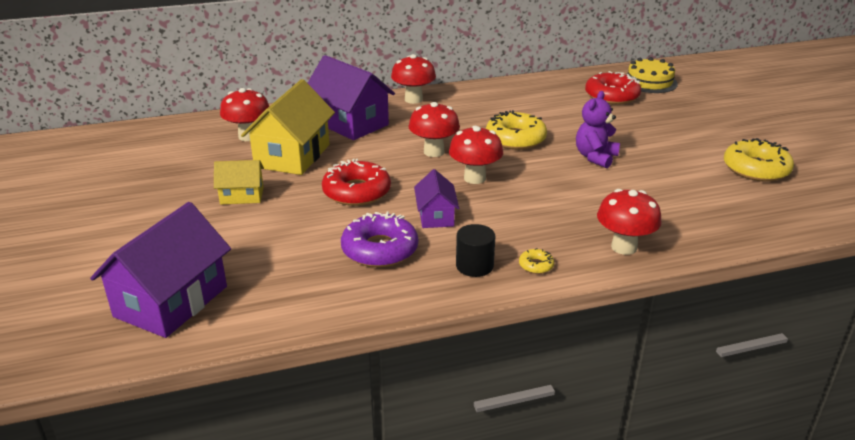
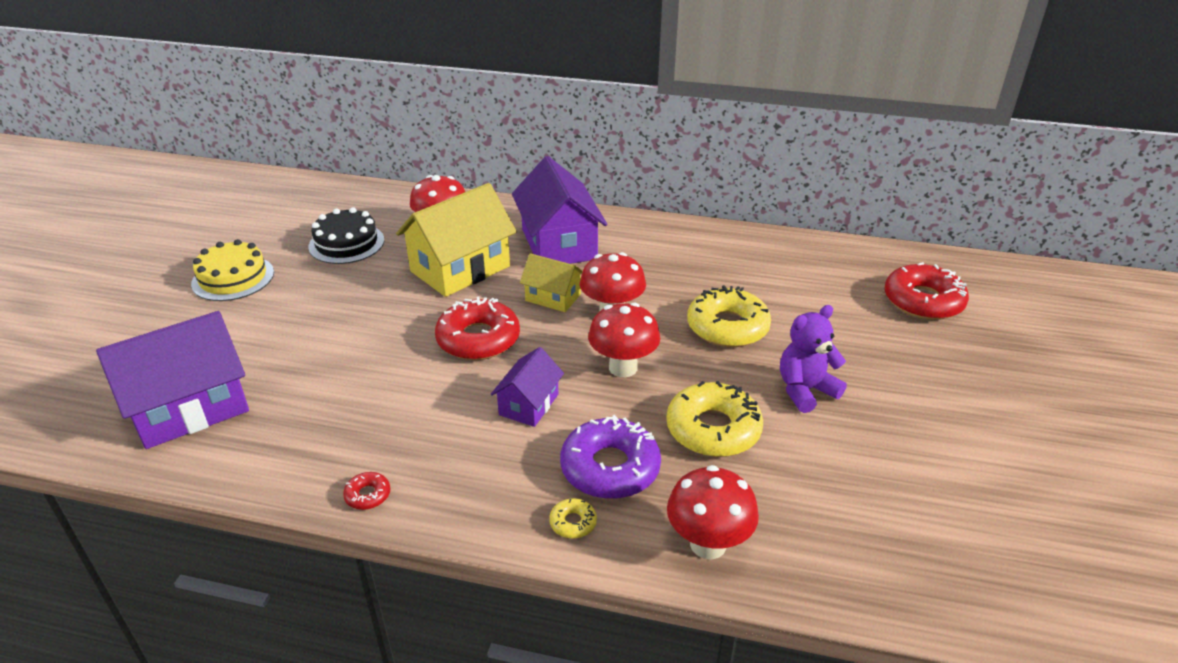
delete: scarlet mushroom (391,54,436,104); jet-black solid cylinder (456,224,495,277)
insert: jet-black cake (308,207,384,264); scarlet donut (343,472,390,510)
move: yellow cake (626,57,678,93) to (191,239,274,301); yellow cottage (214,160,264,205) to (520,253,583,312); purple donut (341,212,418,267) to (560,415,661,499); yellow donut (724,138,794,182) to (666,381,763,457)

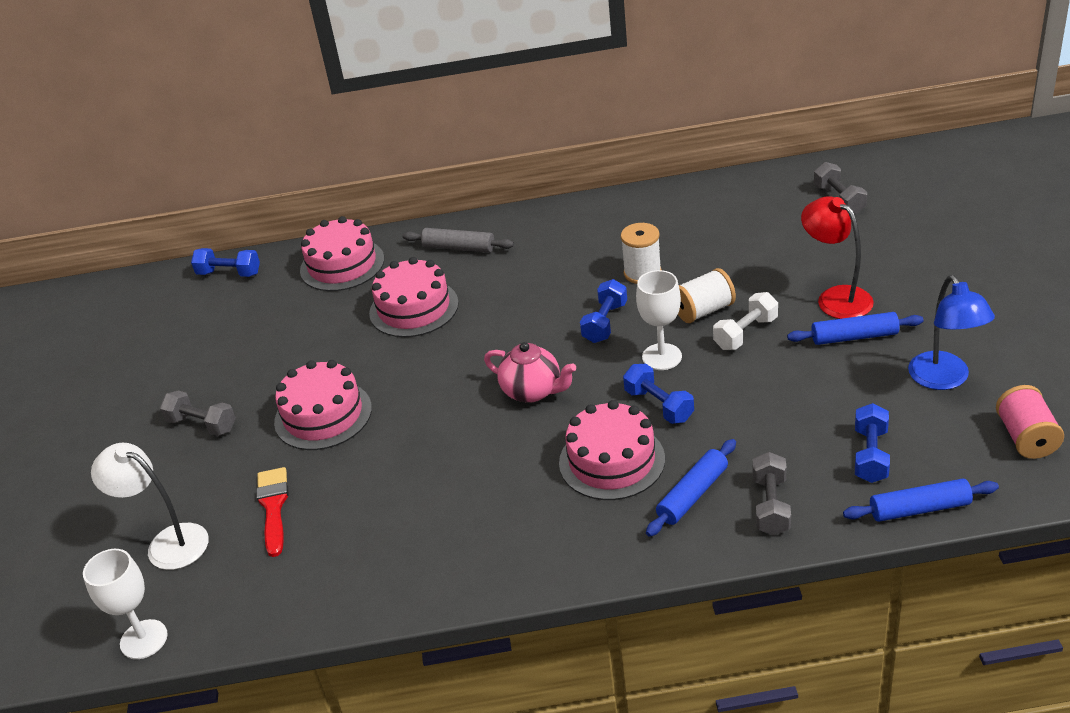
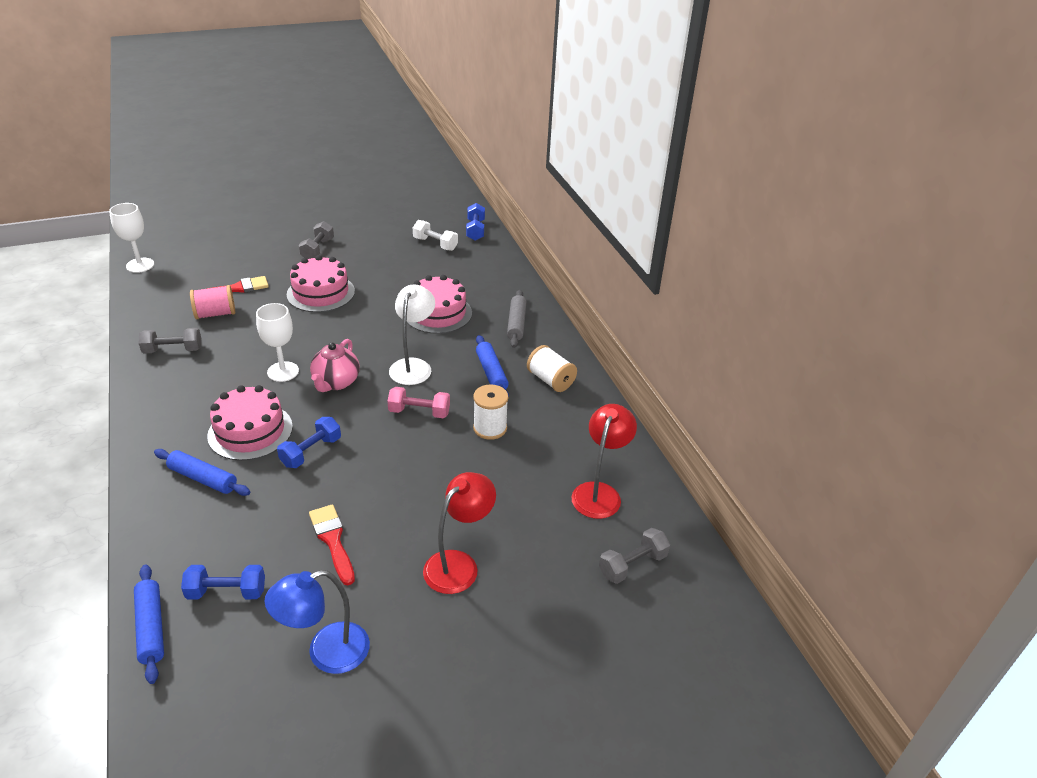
delete: rosy cake (300,216,384,291)
insert: scarlet paintbrush (309,504,355,585); scarlet lamp (572,404,637,519)
move: gray free weight (752,452,791,535) to (139,328,201,354); rosy reel of thread (996,385,1064,459) to (190,285,235,320); pure white wine glass (636,270,682,370) to (256,303,299,382); pure white lamp (91,443,209,570) to (389,284,435,385); pure white free weight (713,292,778,350) to (413,220,458,251); royal blue dough roller (787,312,924,345) to (476,335,509,398); pure white reel of thread (678,268,736,323) to (527,345,577,392)
recolor: royal blue free weight (580,279,627,343) to rosy free weight (387,387,450,418)

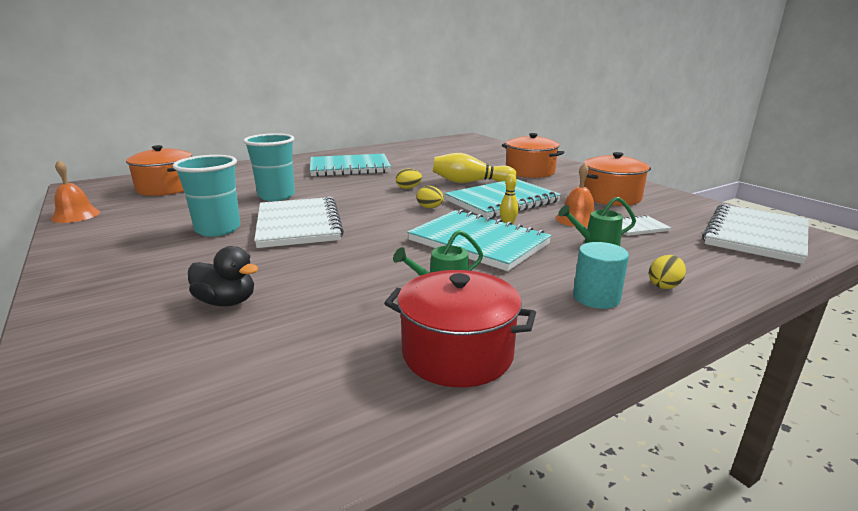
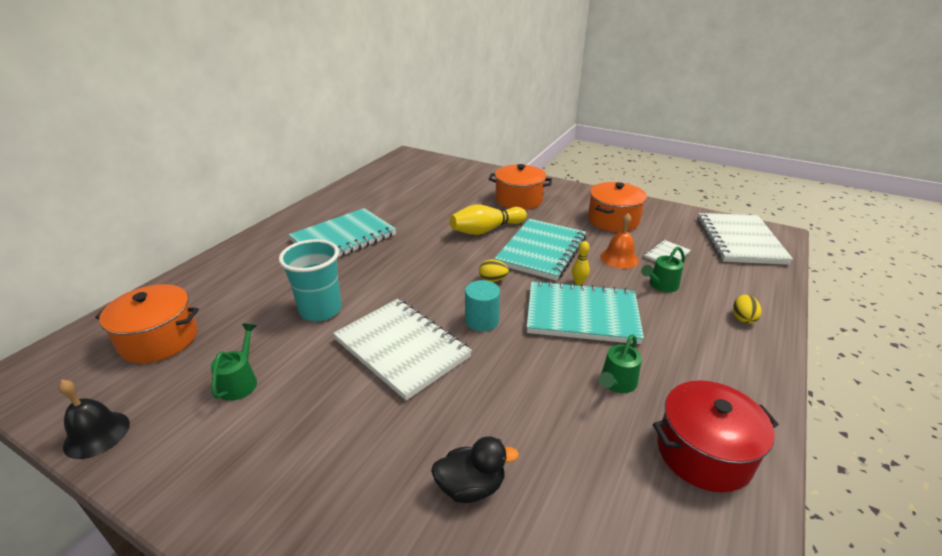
delete: turquoise cup (173,155,240,237); yellow egg (396,169,422,189)
insert: leaf-green watering pot (211,324,257,401)
move: turquoise solid cylinder (573,242,629,309) to (465,280,500,331)
recolor: orange-coloured hand bell (51,160,100,223) to jet-black hand bell (58,380,130,459)

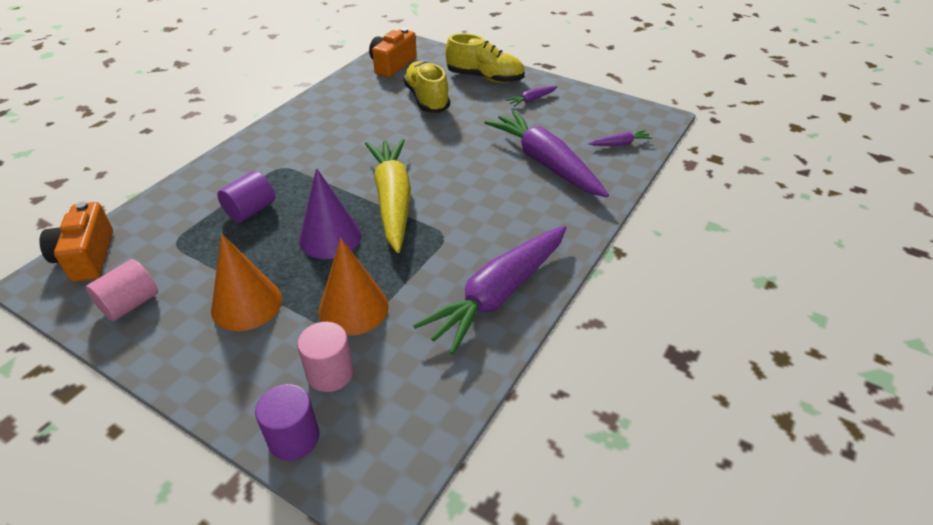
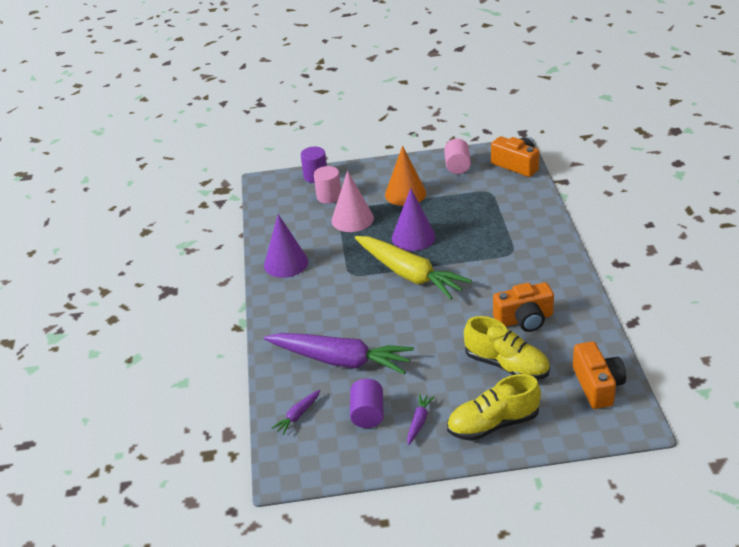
insert: orange-coloured compact camera (493,282,554,332)
move: purple solid cylinder (217,171,275,223) to (350,379,384,428)
replace: purple root vegetable (413,225,566,355) to purple solid cone (264,214,308,278)
recolor: orange-coloured solid cone (319,238,389,336) to rosy solid cone (332,171,374,232)

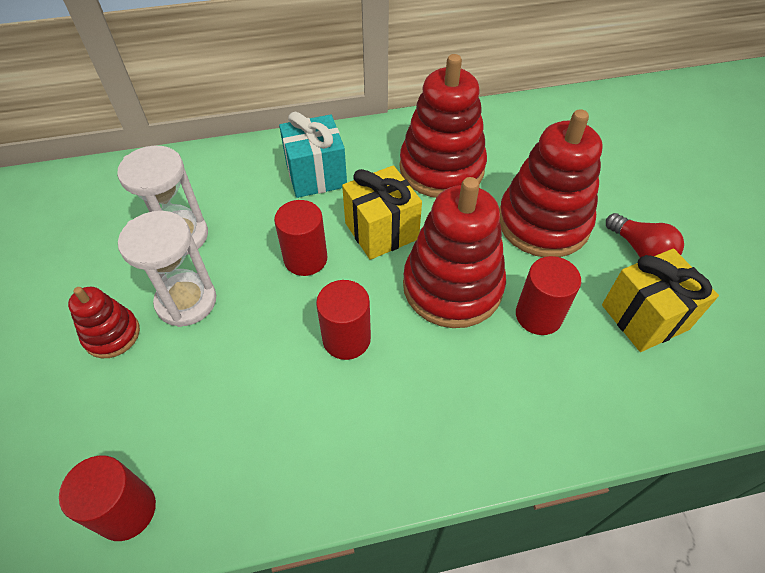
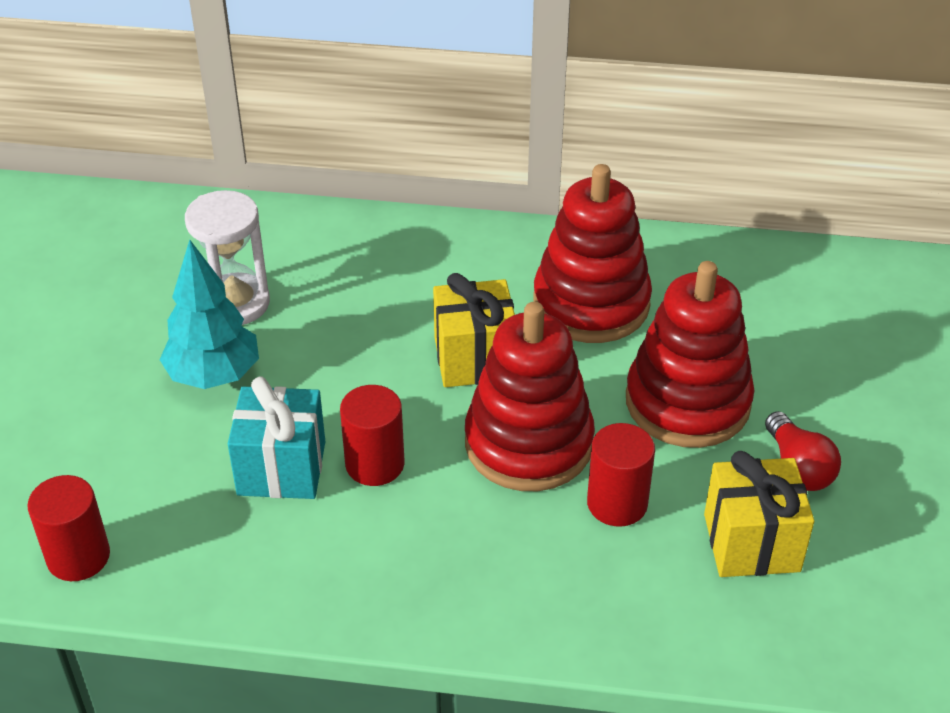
delete: scarlet ring stacker (68,287,140,358); scarlet solid cylinder (274,200,327,276)
move: turquoise present (279,112,347,198) to (228,377,325,499)
replace: pure white hourglass (118,211,216,327) to turquoise tree (160,240,259,389)

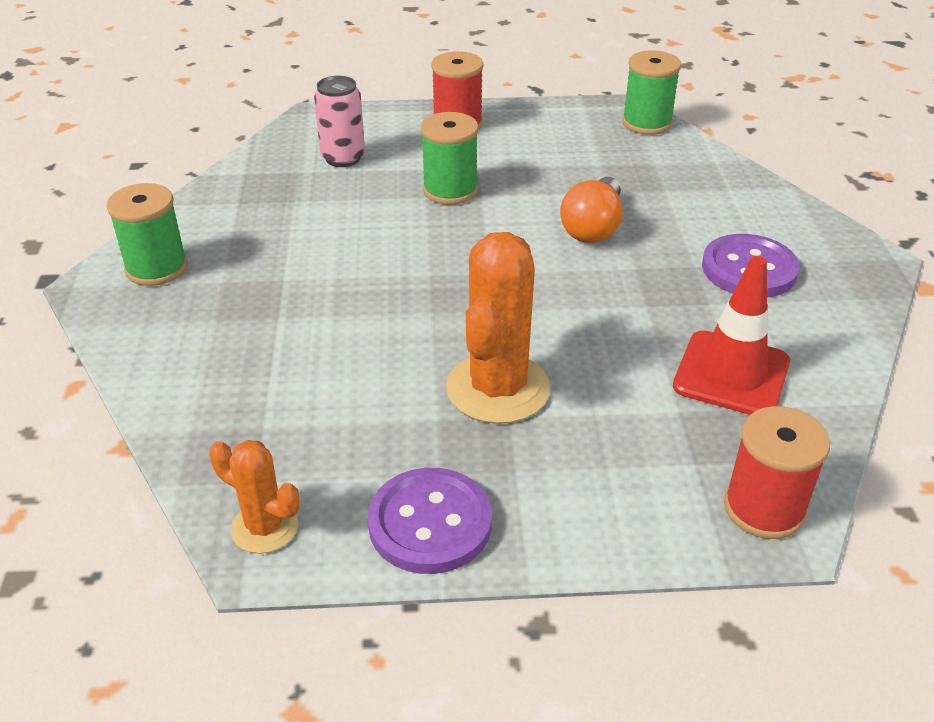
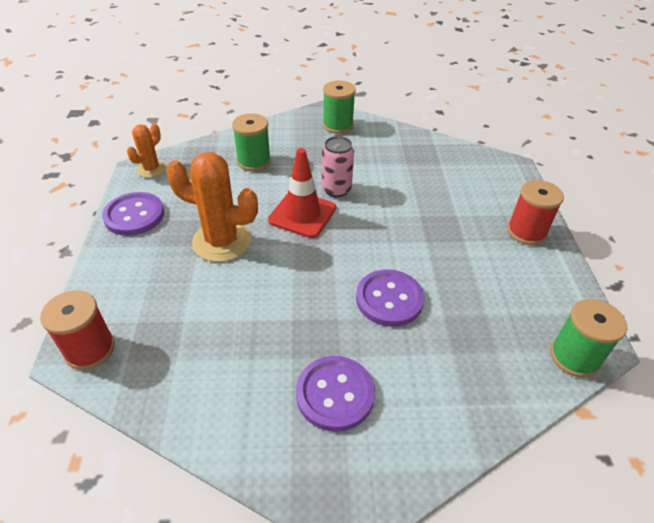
move: leaf-green reel of thread (421,112,479,205) to (232,113,271,171); scarlet road cone (673,256,790,415) to (268,148,336,238); rosy soda can (314,76,365,167) to (322,136,354,197)
replace: orange-coloured lightbulb (560,177,623,243) to purple button (356,269,424,327)

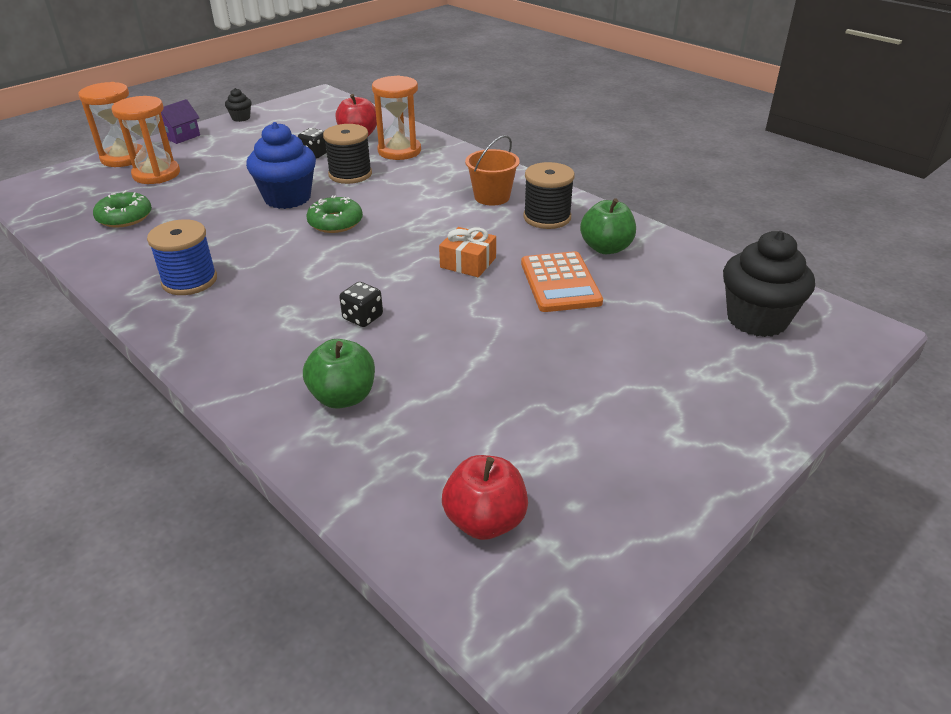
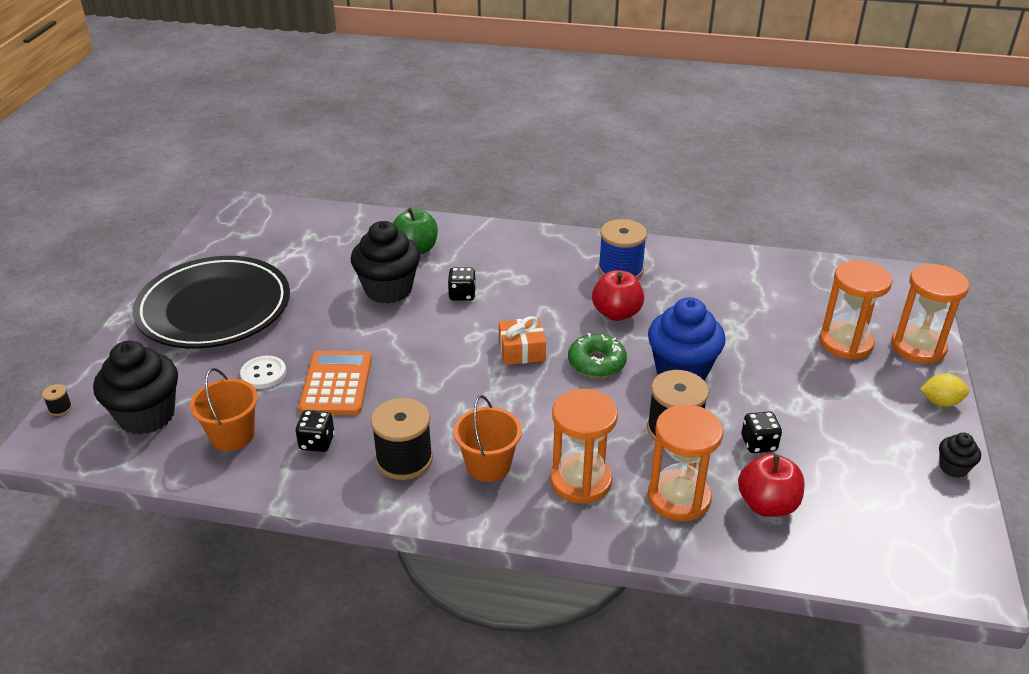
delete: leaf-green donut (93,190,152,227)
insert: jet-black reel of thread (42,384,72,416); jet-black dinner plate (133,256,290,349); orange-coloured bucket (190,368,258,451); pure white button (240,356,286,389); jet-black fairy cake (351,221,420,304); orange-coloured hourglass (550,389,618,504)
move: orange-coloured present (439,227,496,277) to (499,316,546,365); scarlet apple (442,455,528,540) to (592,270,644,321)
replace: leaf-green apple (580,198,636,254) to jet-black game die (295,410,335,452); purple cottage (161,99,200,144) to yellow lemon (920,373,970,407)
rotate: orange-coloured adding machine (521,251,603,312) = (299,351,372,415) 45 degrees clockwise

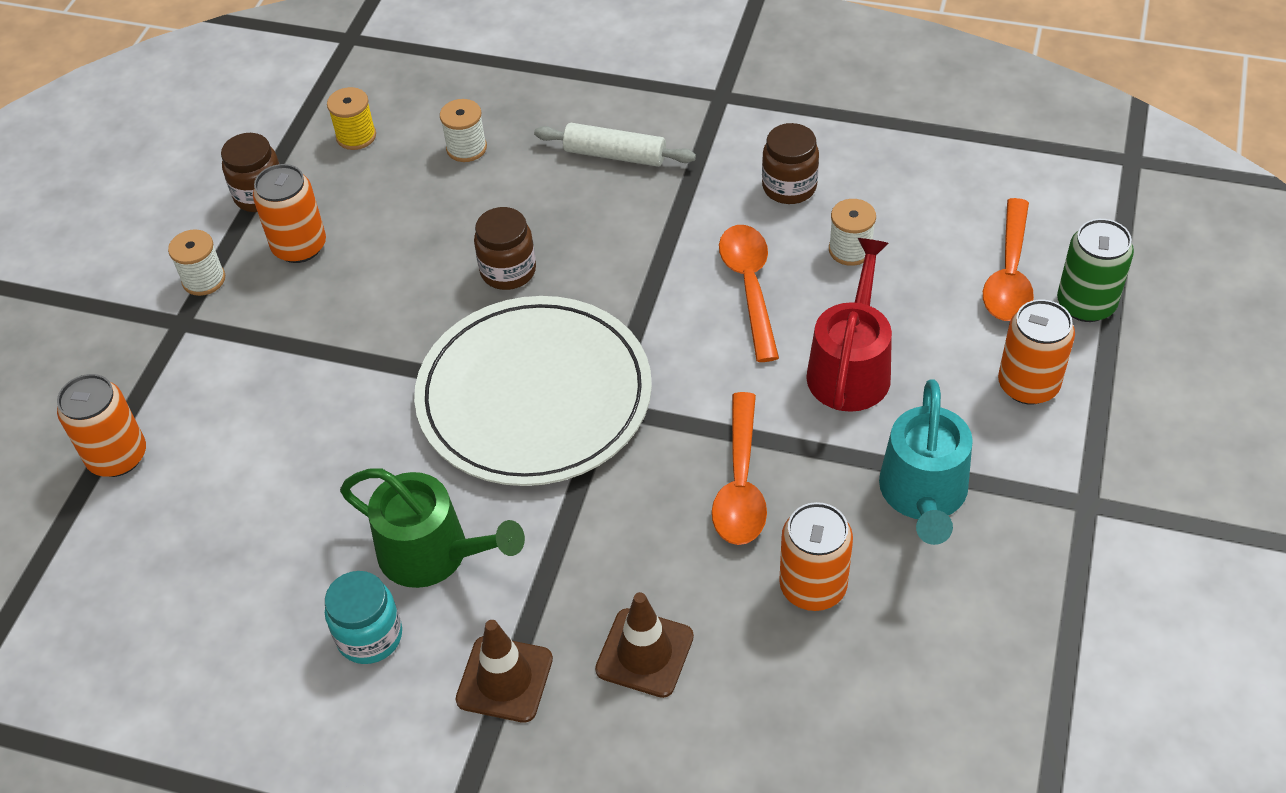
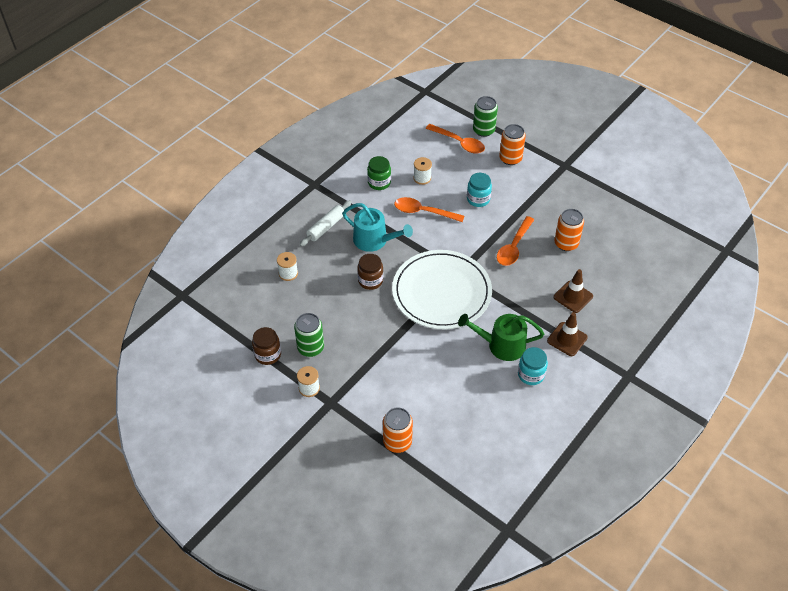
delete: yellow reel of thread (327,87,376,150)
move: turquoise watering pot (879,379,973,545) to (342,203,413,252)
replace: scarlet watering pot (806,238,892,412) to turquoise jam jar (467,173,492,207)
recolor: orange-coloured soda can (253,164,326,263) to leaf-green soda can (294,313,324,357); brown jam jar (762,123,819,204) to leaf-green jam jar (367,156,391,190)
rotate: leaf-green watering pot (340,468,525,588) = (458,314,544,361) 135 degrees counterclockwise; orange-coloured teaspoon (712,392,767,545) = (497,216,534,266) 90 degrees clockwise

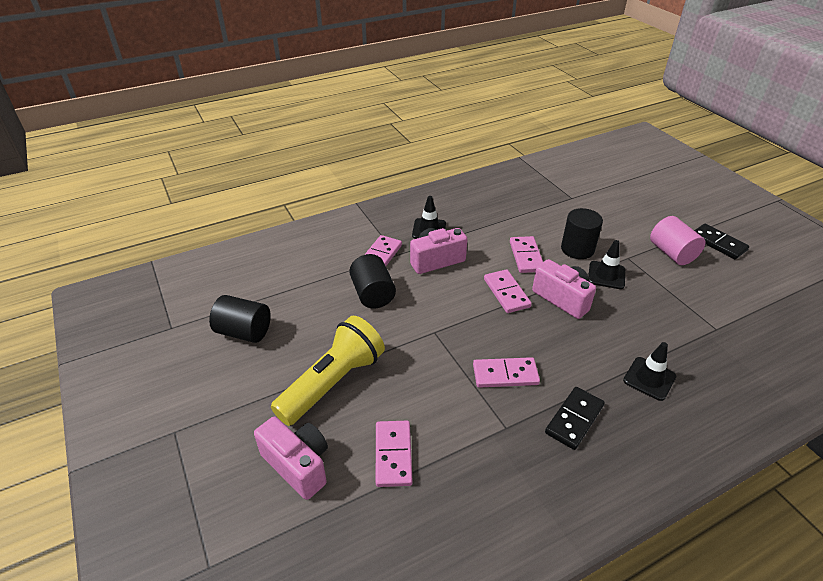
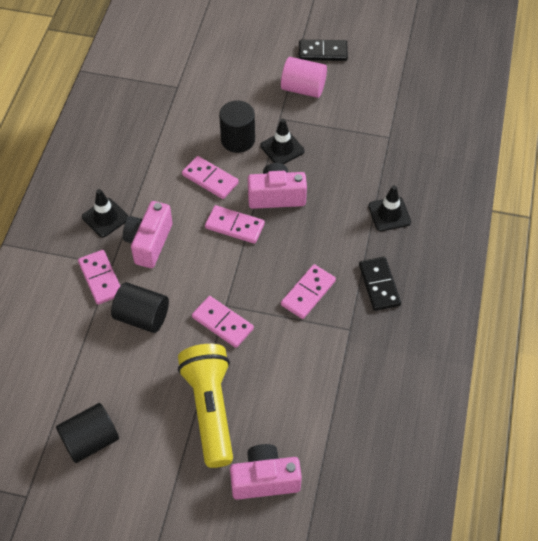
move: rosy domino piece (376,421,413,487) to (192,296,254,348)

